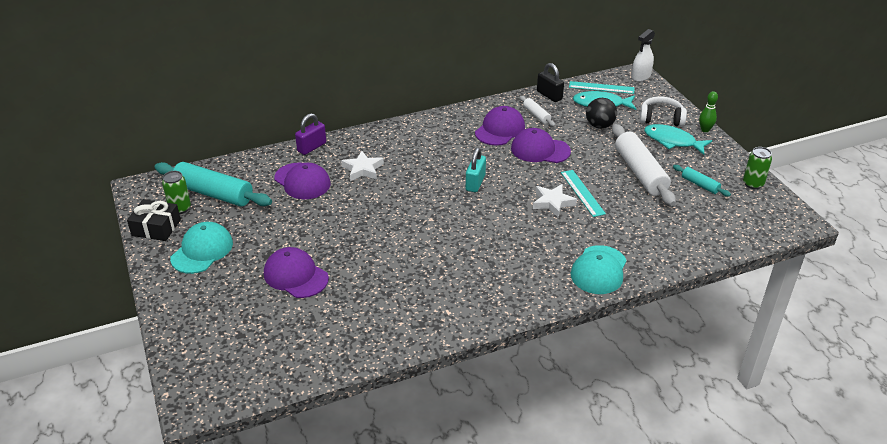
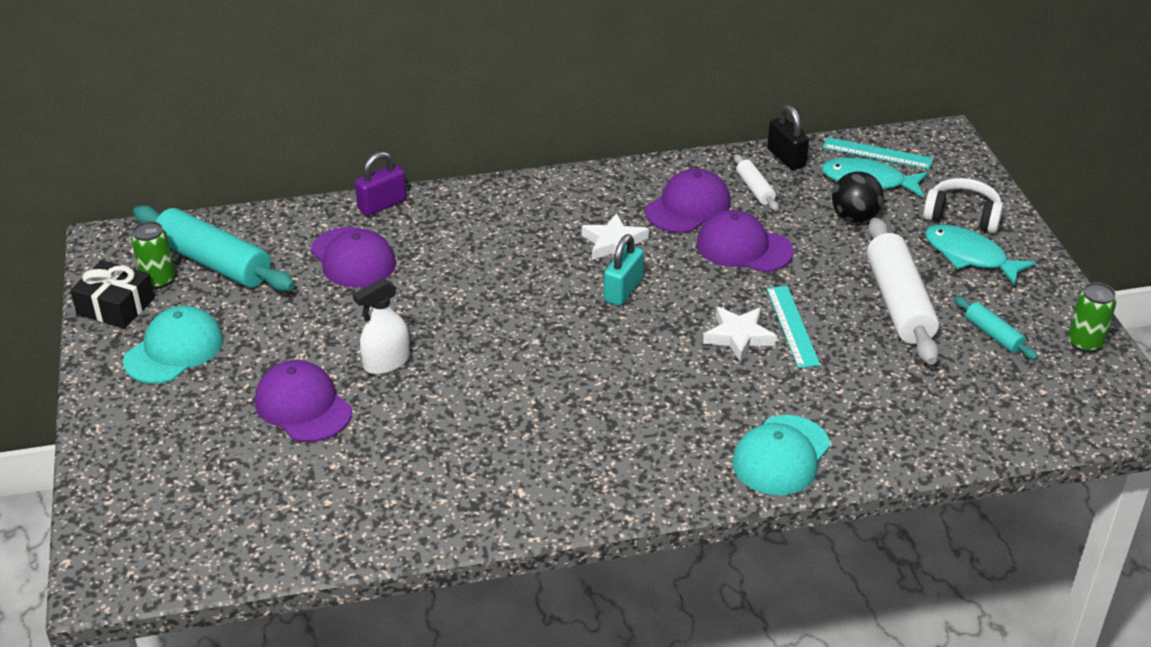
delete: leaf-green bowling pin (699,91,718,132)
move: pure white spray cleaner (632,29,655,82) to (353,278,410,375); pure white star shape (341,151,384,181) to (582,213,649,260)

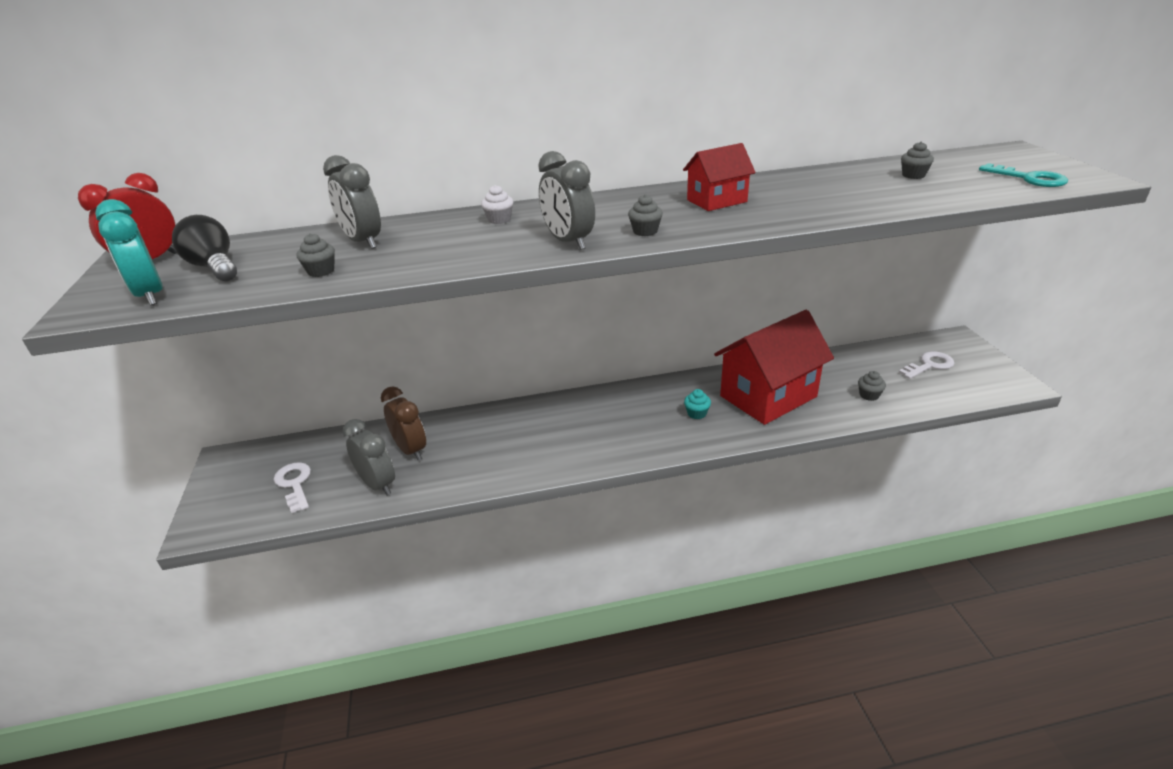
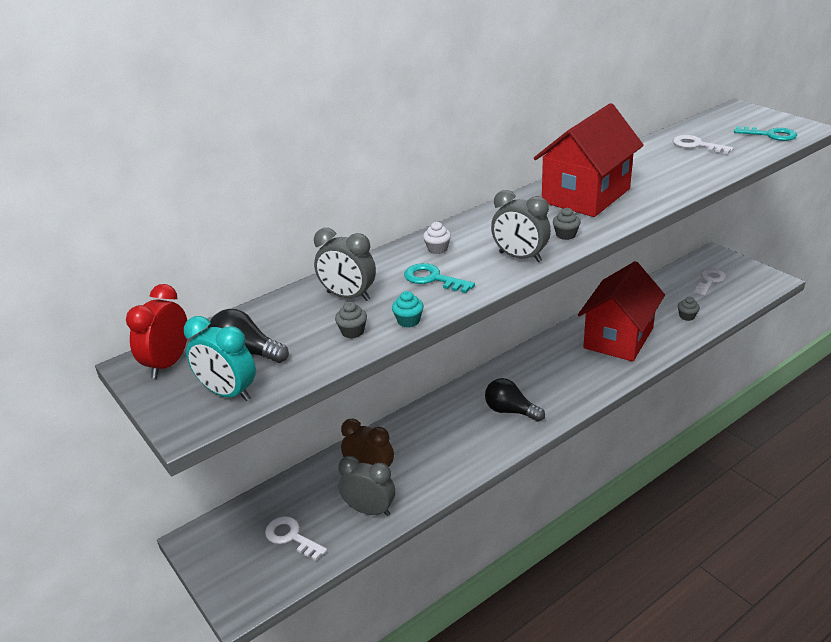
insert: turquoise door key (404,263,475,293); jet-black lightbulb (485,378,545,422)
move: turquoise fairy cake (684,389,711,419) to (392,291,424,328)
replace: gray fairy cake (901,142,934,179) to pure white door key (673,135,734,154)
resize: scarlet cottage (683,143,756,211) = (534,103,644,217) x1.93

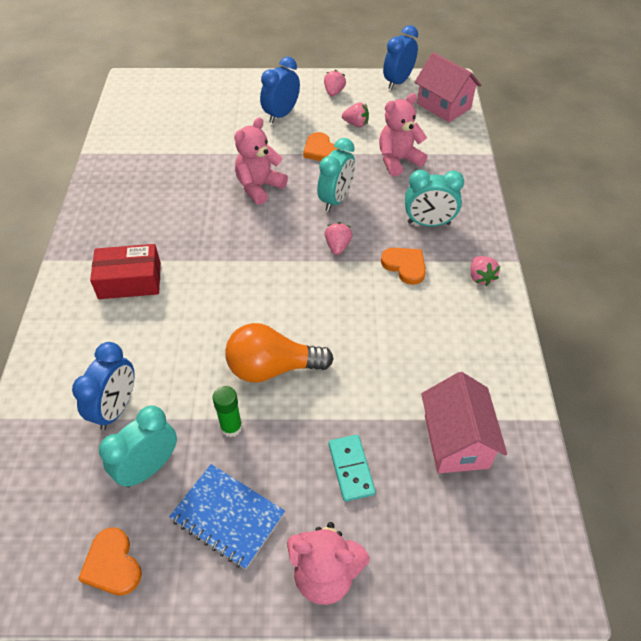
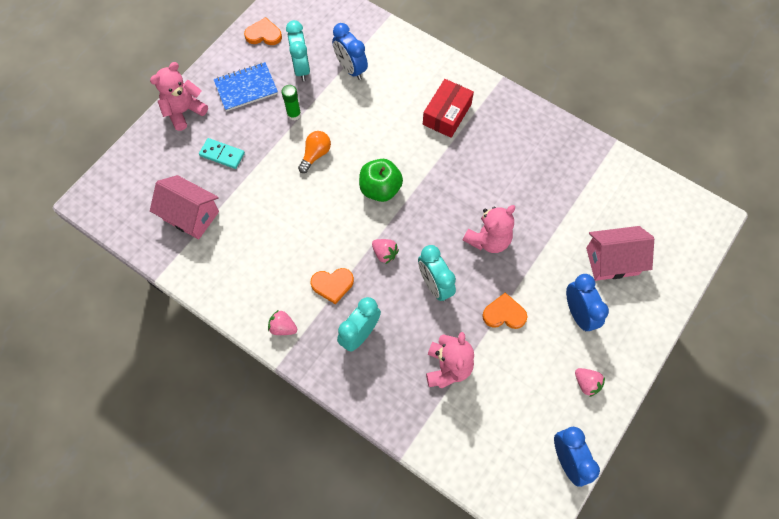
delete: rosy strawberry (342,102,369,127)
insert: leaf-green apple (359,159,403,202)
move: rosy cottage (415,52,481,122) to (586,226,654,281)
rotate: rosy teddy (234,117,288,205) = (463,205,515,253) 60 degrees clockwise
resize: orange-coloured lightbulb (225,323,334,383) = (298,131,331,173) x0.61

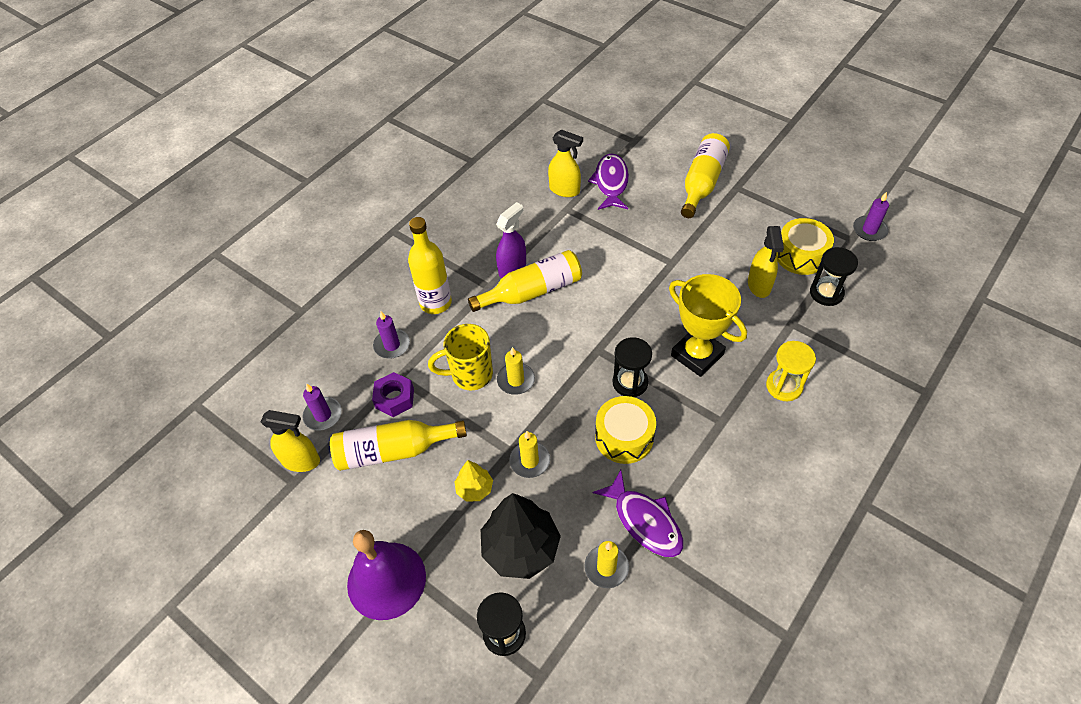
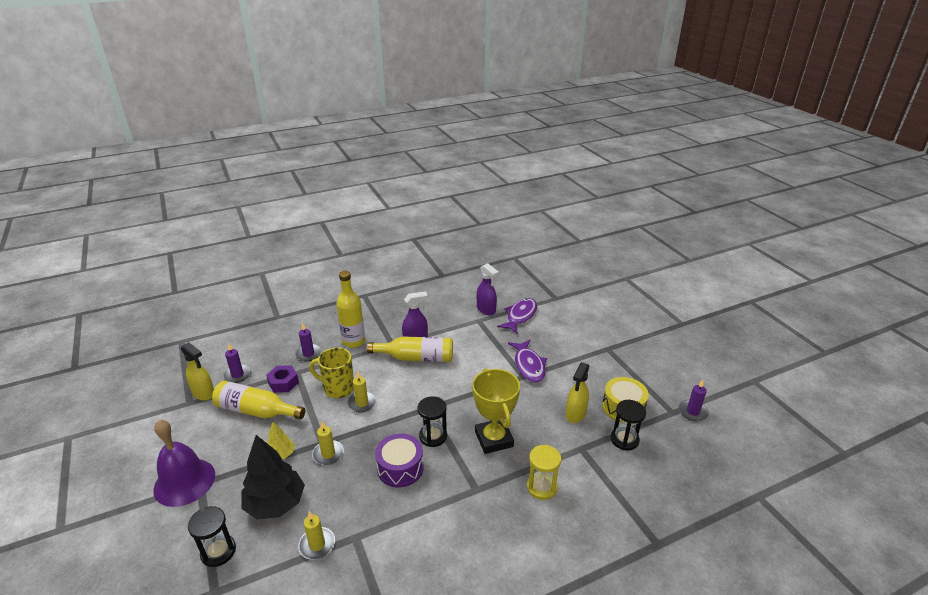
delete: yellow bottle (681,133,730,218)
move: purple toy fish (593,470,684,557) to (508,340,547,382)
recolor: yellow snare drum (595,396,656,464) to purple snare drum (375,433,424,488); yellow spray cleaner (548,129,583,197) to purple spray cleaner (477,263,499,315)

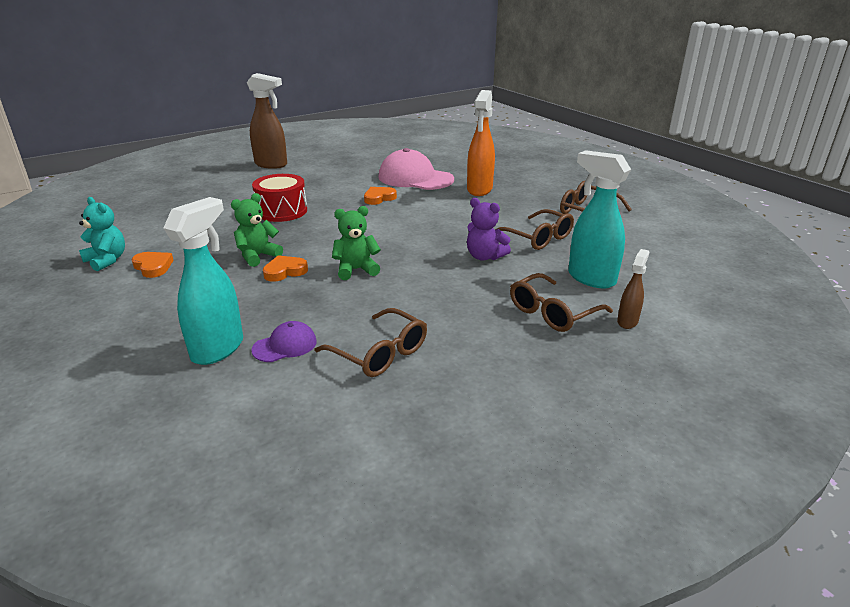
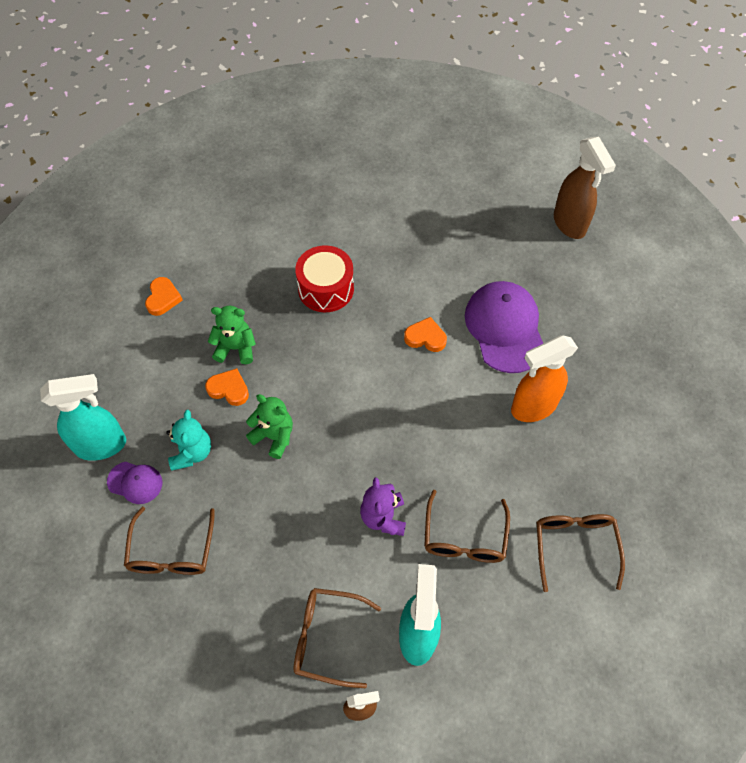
move: turquoise teddy (79,197,125,271) to (166,410,211,471); brown spray cleaner (247,73,287,169) to (554,137,616,239)
recolor: rosy baseball cap (378,148,454,190) to purple baseball cap (465,281,543,373)

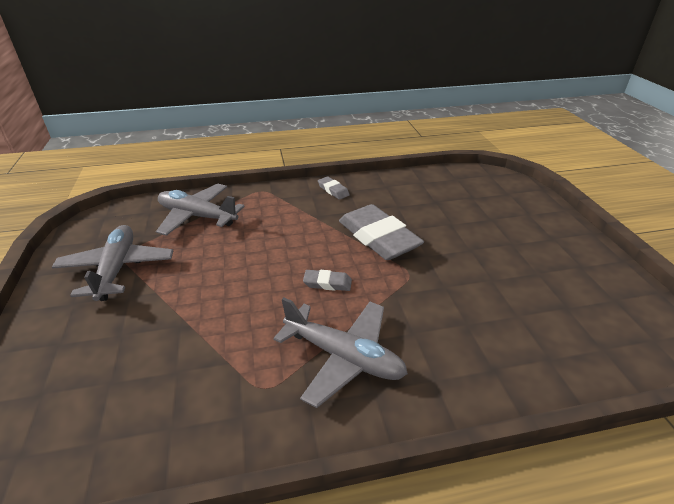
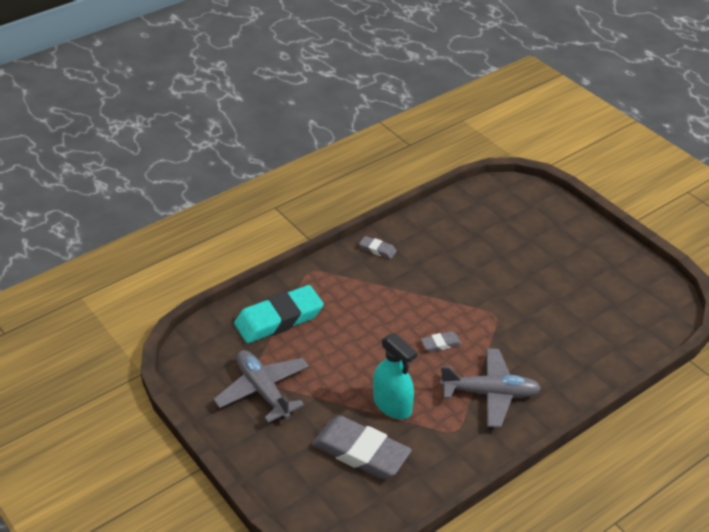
insert: turquoise spray cleaner (373,333,417,419)
move: gray gum eraser (339,204,424,260) to (312,416,412,479)
replace: gray toy plane (156,183,245,236) to turquoise gum eraser (234,285,324,343)

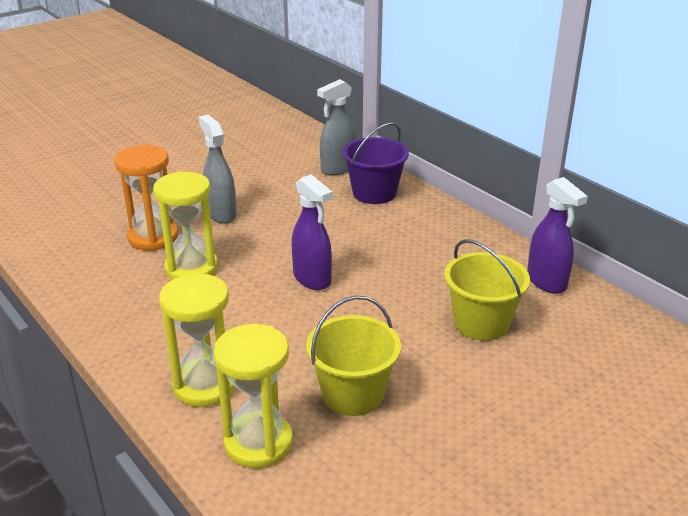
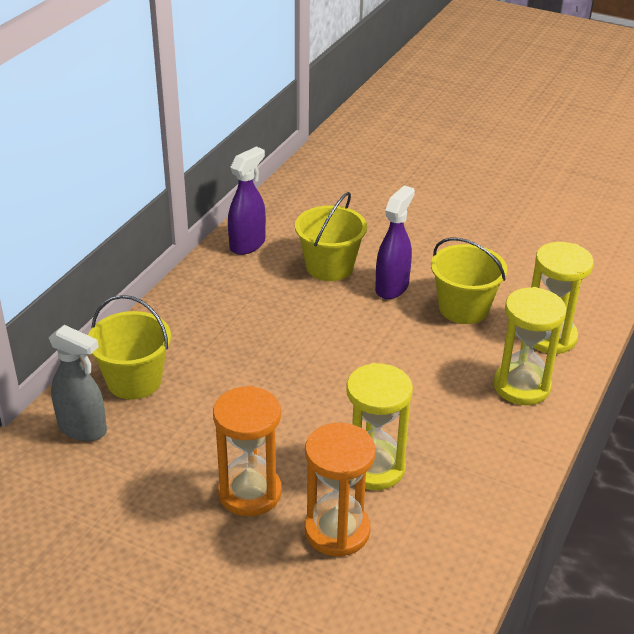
move: purple spray cleaner (292,174,332,290) to (375,185,415,299)
replace: gray spray cleaner (199,115,237,224) to orange-coloured hourglass (213,386,282,516)
recolor: purple bucket (342,122,409,204) to yellow bucket (88,295,171,400)

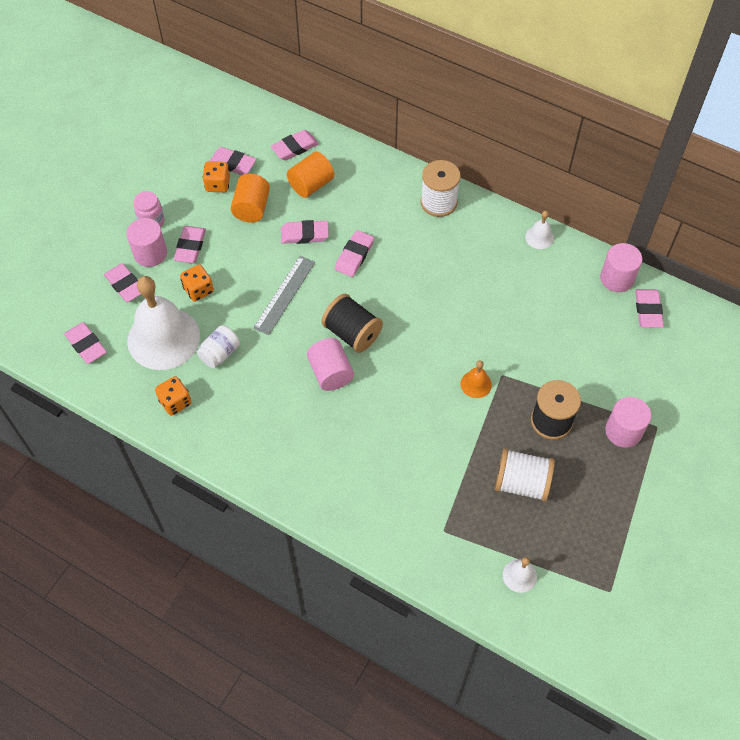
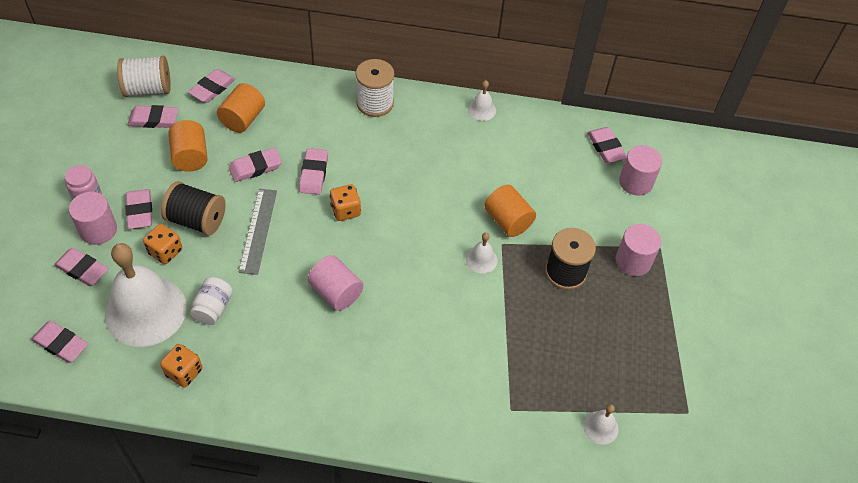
insert: orange-coloured solid cylinder (484,185,536,237)
move: pure white reel of thread (495,448,555,502) to (117,56,171,97); jet-black reel of thread (322,294,383,353) to (161,181,226,236); orange-coloured game die (202,161,230,192) to (330,184,361,221); rosy solid cylinder (600,243,642,292) to (619,145,662,196)
recolor: orange-coloured hand bell (461,361,492,398) to pure white hand bell (466,233,498,274)

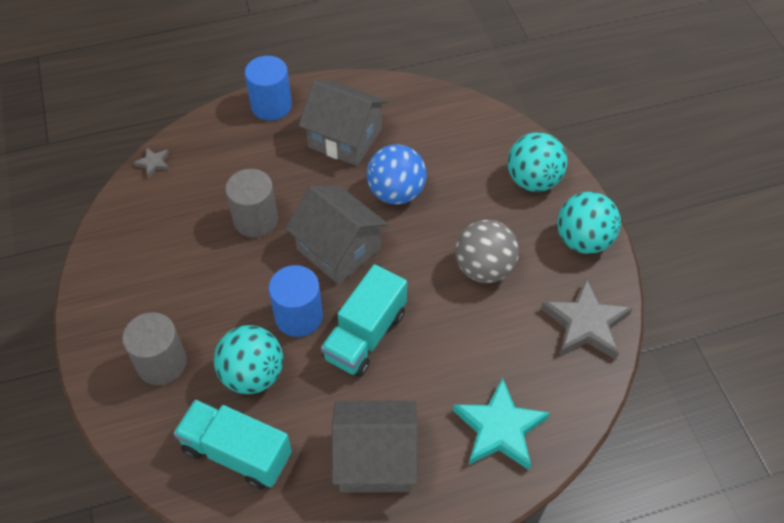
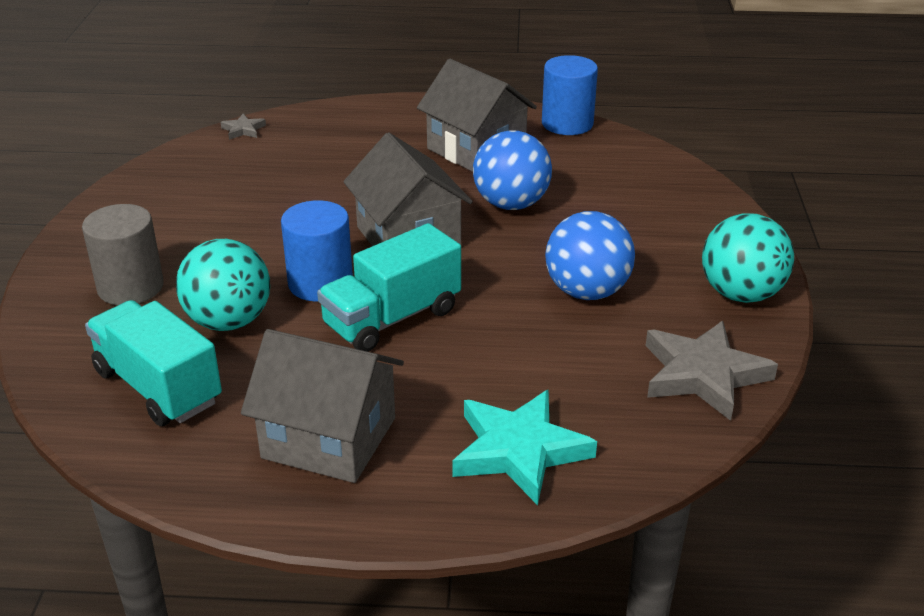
delete: gray solid cylinder (225,169,278,238); turquoise sphere (507,132,567,192)
move: royal blue solid cylinder (245,56,292,121) to (542,55,598,135)
recolor: gray sphere (455,220,519,283) to royal blue sphere (545,211,635,300)

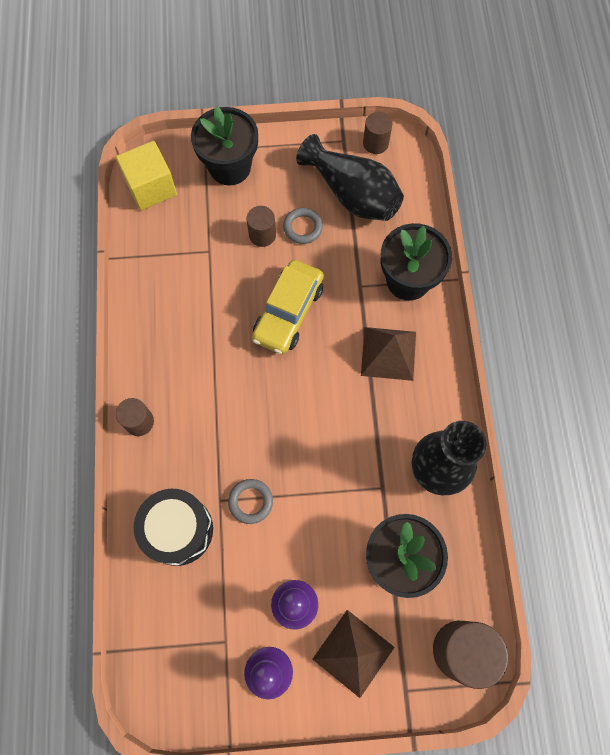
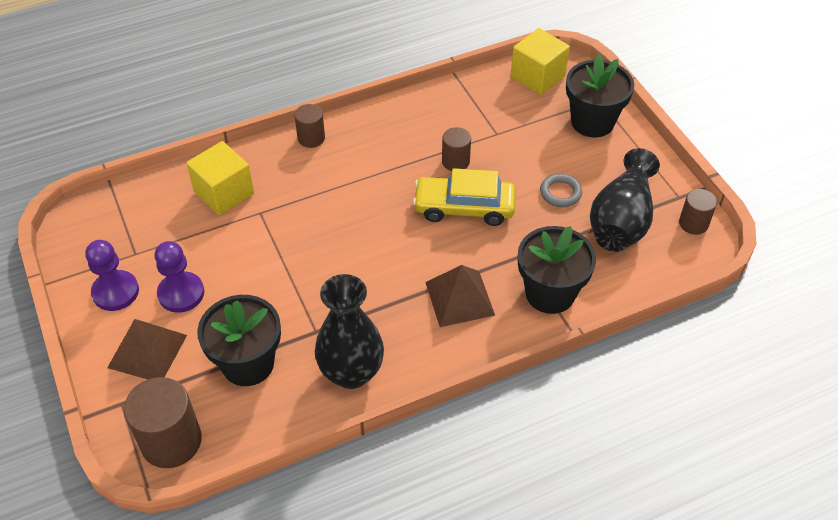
delete: gray torus (228,479,273,524)
move: brown solid cylinder (246,206,276,247) to (442,127,471,171)
replace: jet-black snare drum (134,489,213,566) to yellow cube (186,141,254,215)

